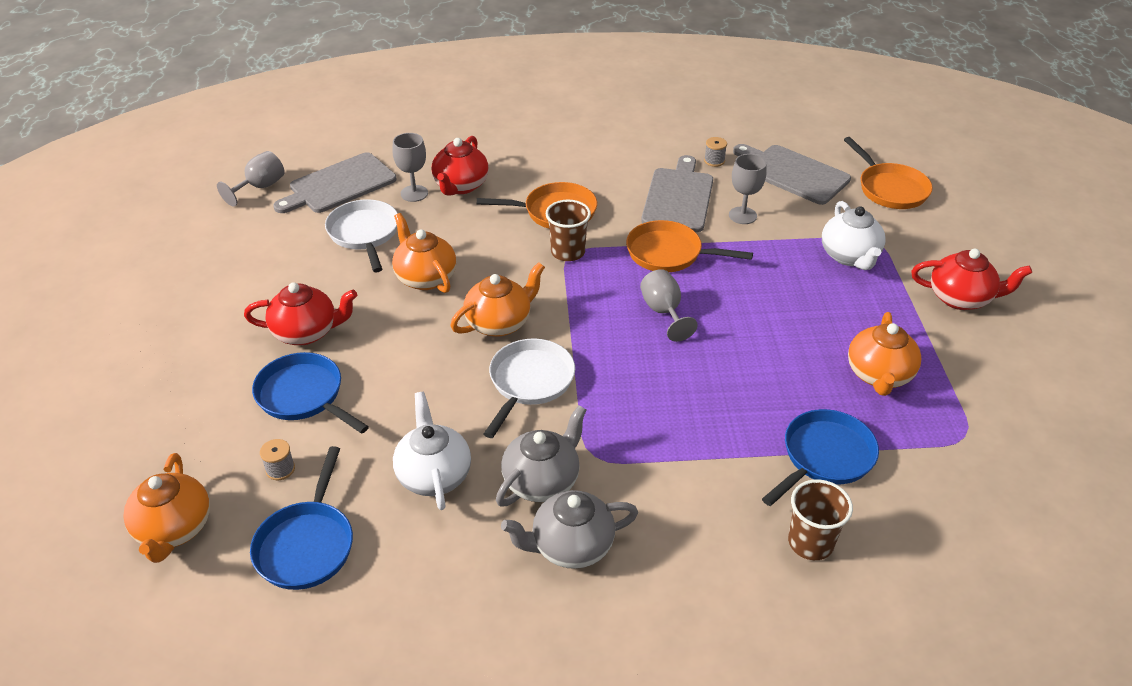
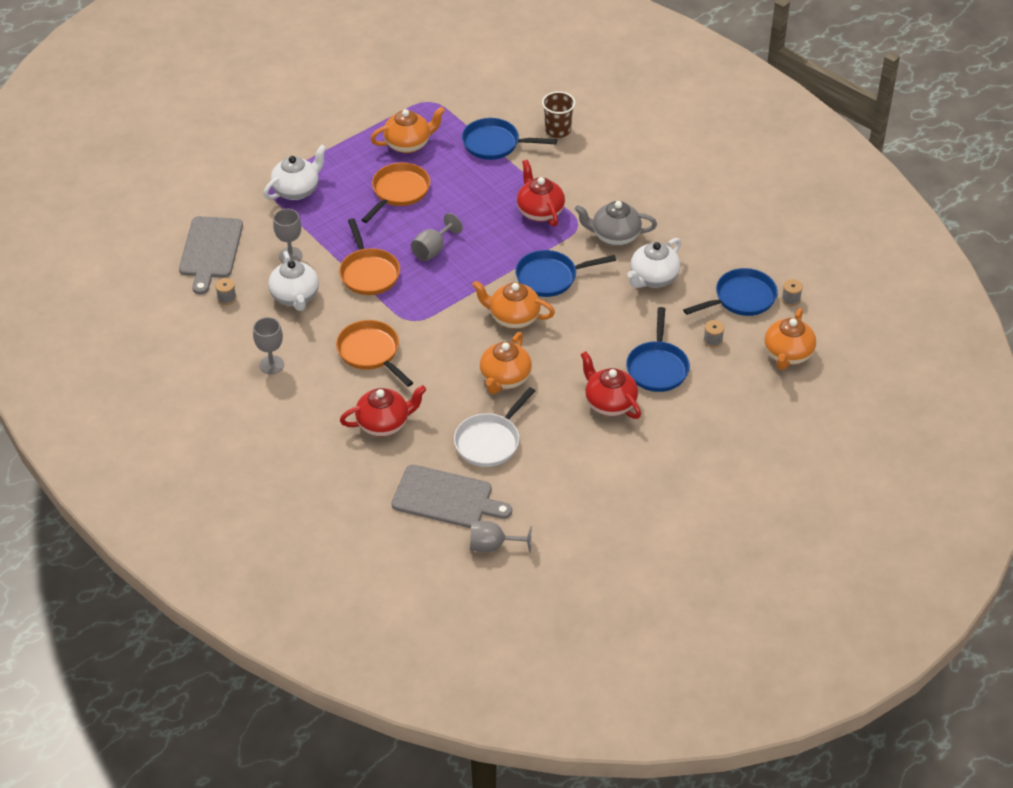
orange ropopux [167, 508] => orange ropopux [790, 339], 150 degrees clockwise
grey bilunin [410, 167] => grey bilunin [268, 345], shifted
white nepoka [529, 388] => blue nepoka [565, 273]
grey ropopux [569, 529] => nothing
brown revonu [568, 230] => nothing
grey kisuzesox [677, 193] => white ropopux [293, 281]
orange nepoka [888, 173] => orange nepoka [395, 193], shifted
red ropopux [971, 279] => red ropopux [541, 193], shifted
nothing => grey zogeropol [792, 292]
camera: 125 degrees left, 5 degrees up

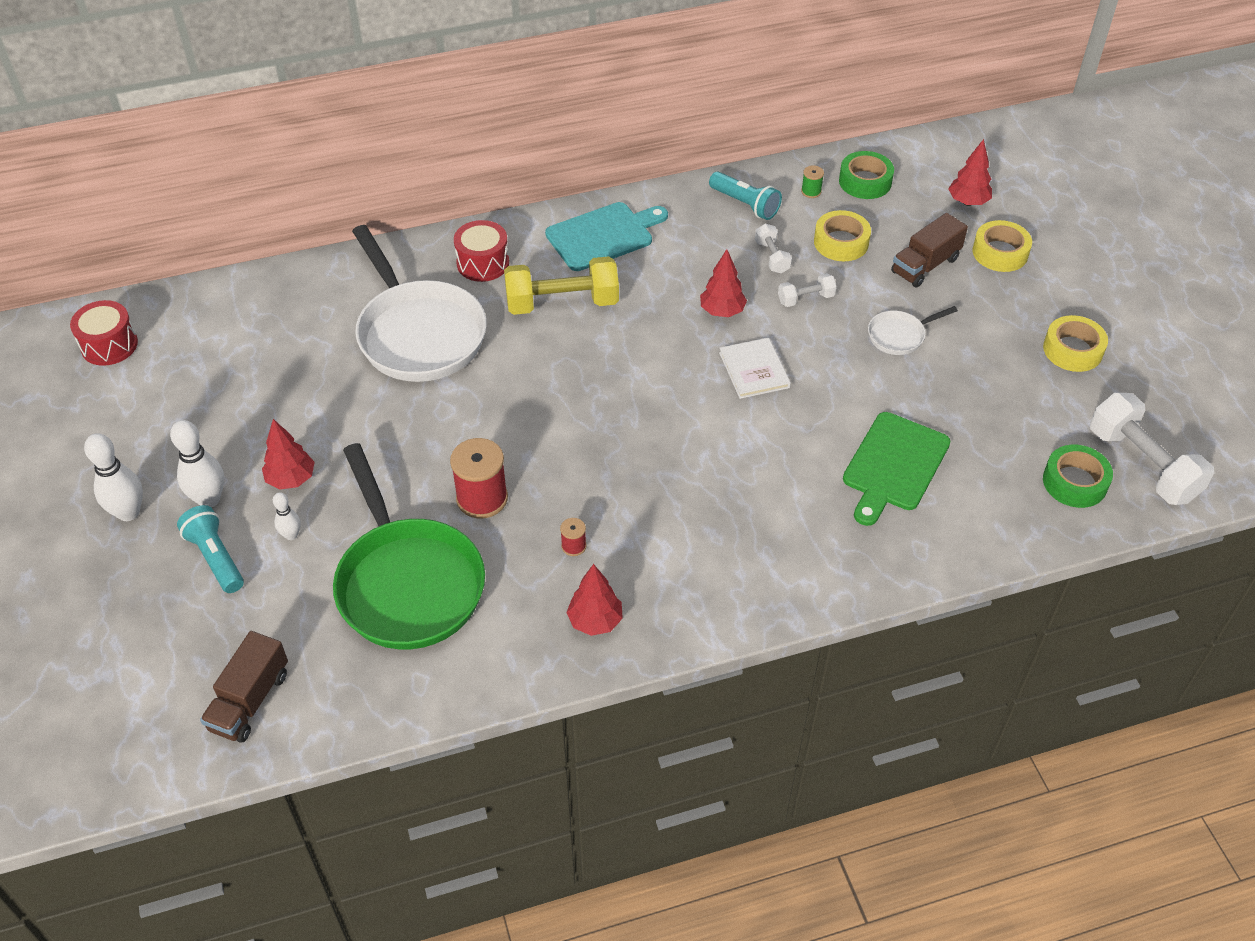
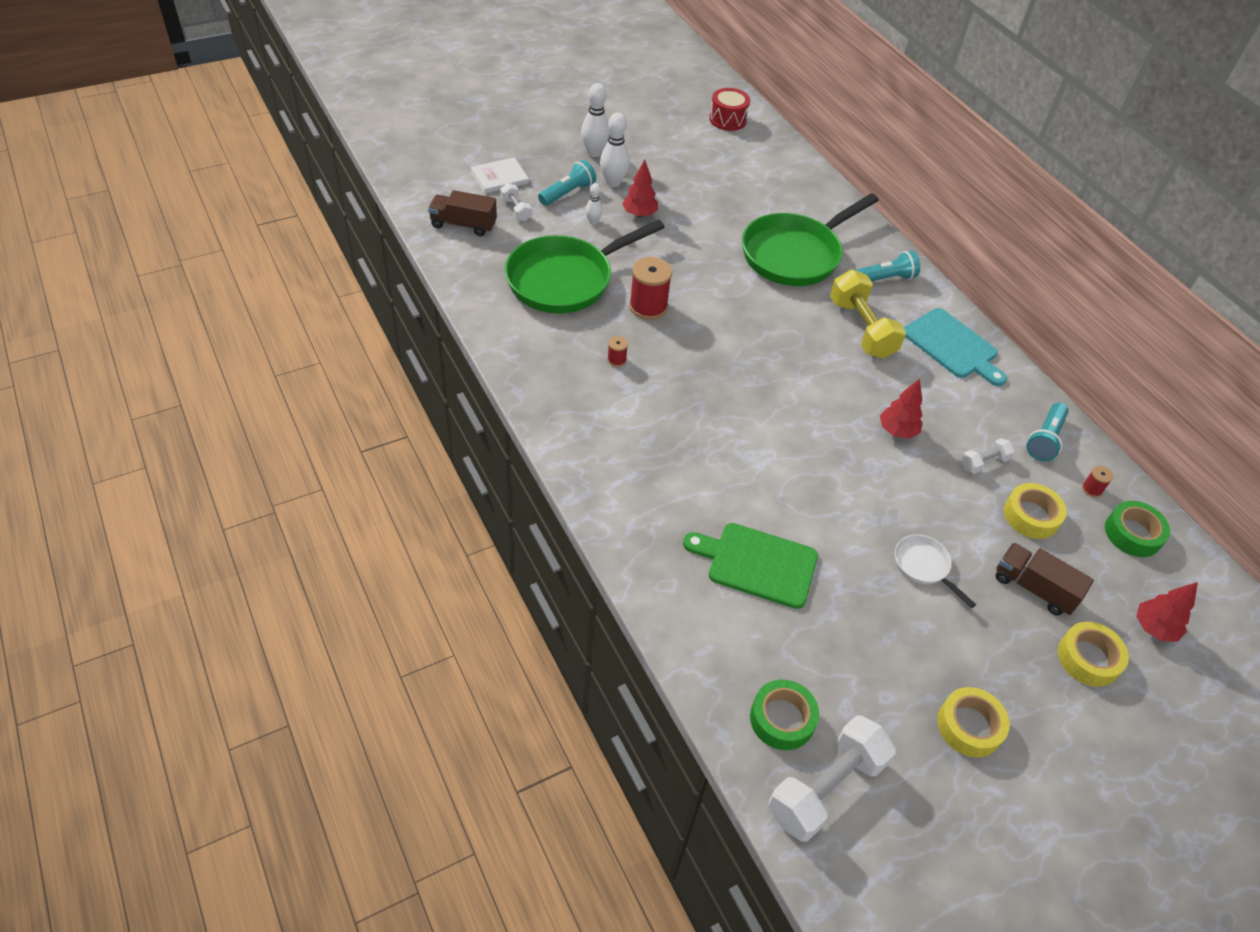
white nepoka [419, 303] => green nepoka [810, 239]
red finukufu [481, 251] => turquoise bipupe [887, 266]
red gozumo [594, 600] => nothing
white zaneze [755, 368] => white zaneze [500, 175], shifted
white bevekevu [807, 290] => white bevekevu [516, 202], shifted
green zogeropol [812, 181] => red zogeropol [1097, 482]
camera: 75 degrees right, 0 degrees up

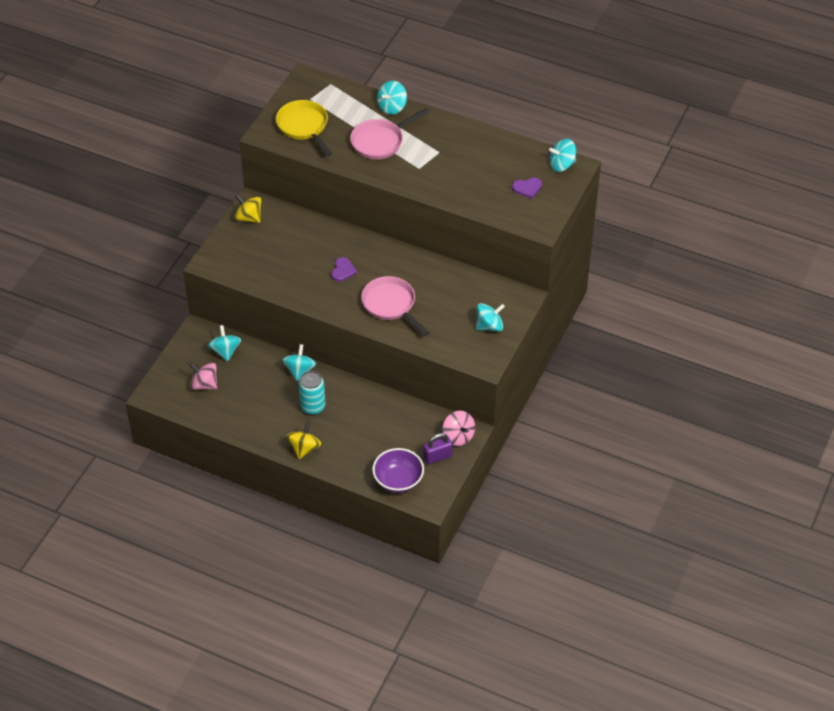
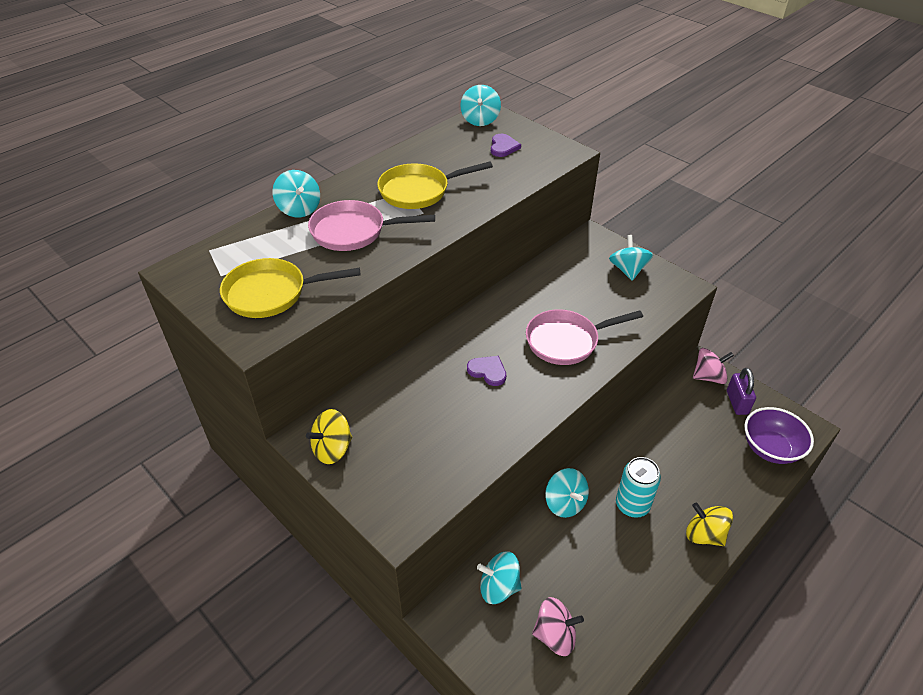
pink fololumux [203, 376] => pink fololumux [558, 626], 135 degrees counterclockwise
turquoise fololumux [299, 362] => turquoise fololumux [567, 493], 150 degrees counterclockwise
pink nepoka [390, 133] => pink nepoka [371, 225], 105 degrees clockwise
nothing => yellow nepoka [435, 185]
camera: 70 degrees left, 5 degrees down

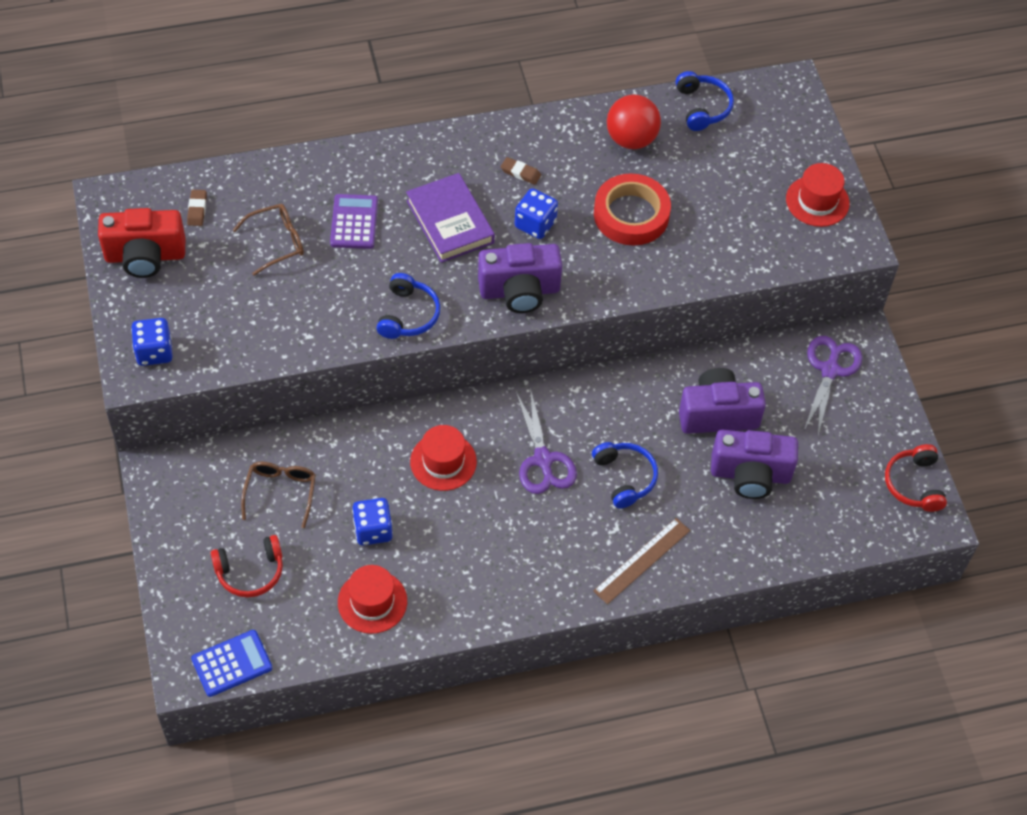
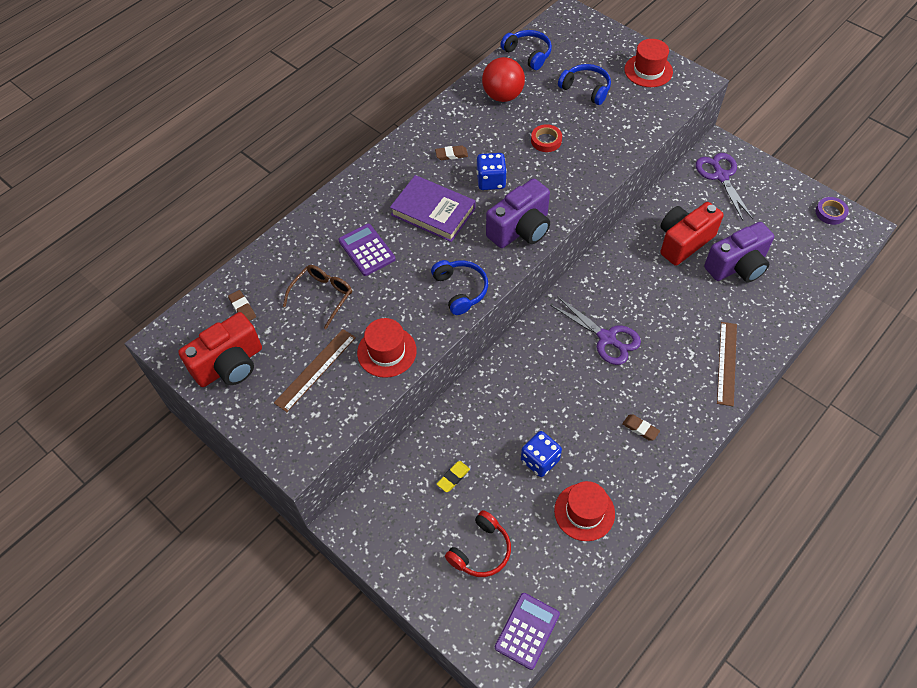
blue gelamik [152, 342] => nothing
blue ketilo [231, 663] => purple ketilo [527, 631]
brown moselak [278, 495] => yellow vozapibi [453, 476]
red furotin [443, 458] => red furotin [387, 348], shifted
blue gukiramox [625, 475] => blue gukiramox [584, 84], shifted
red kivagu [632, 209] => red kivagu [546, 138], x0.51
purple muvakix [722, 401] => red muvakix [692, 234]
red gukiramox [916, 478] => purple kivagu [832, 211]
nothing => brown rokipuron [315, 370]
nothing => brown vozapibi [641, 428]
camera: 30 degrees left, 0 degrees up

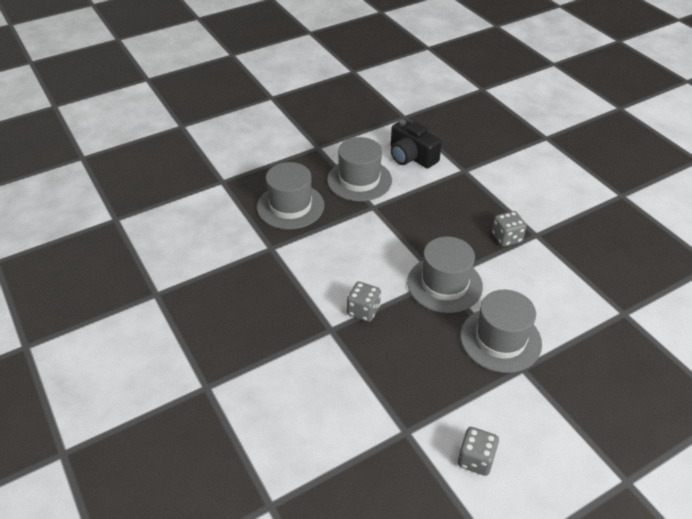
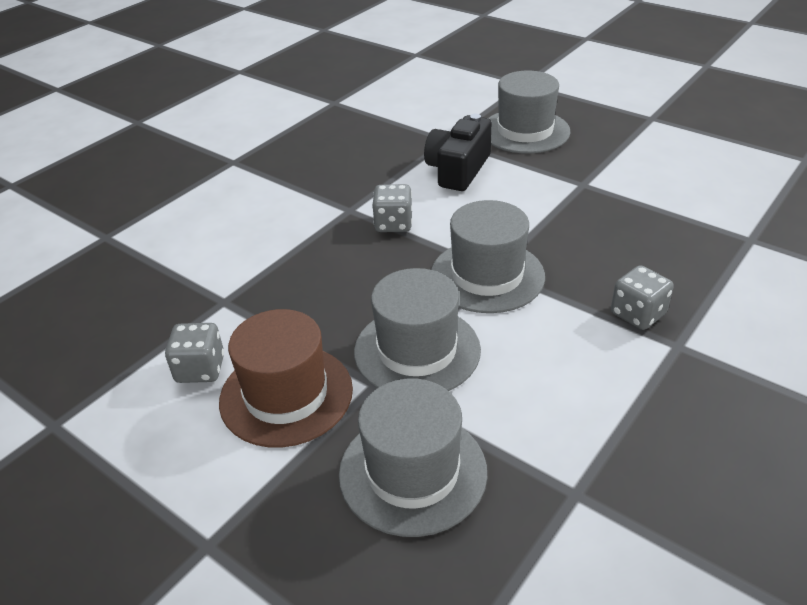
grey furotin [359, 169] => grey furotin [413, 458], shifted
black muvakix [416, 144] => black muvakix [458, 152], shifted
nothing => brown furotin [286, 378]
camera: 70 degrees right, 5 degrees down

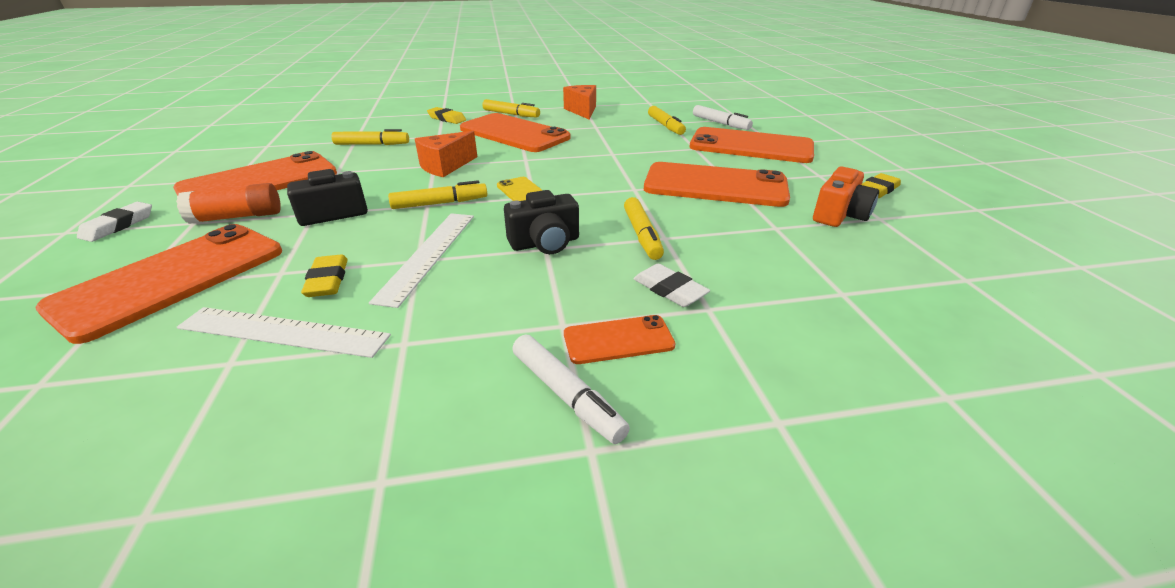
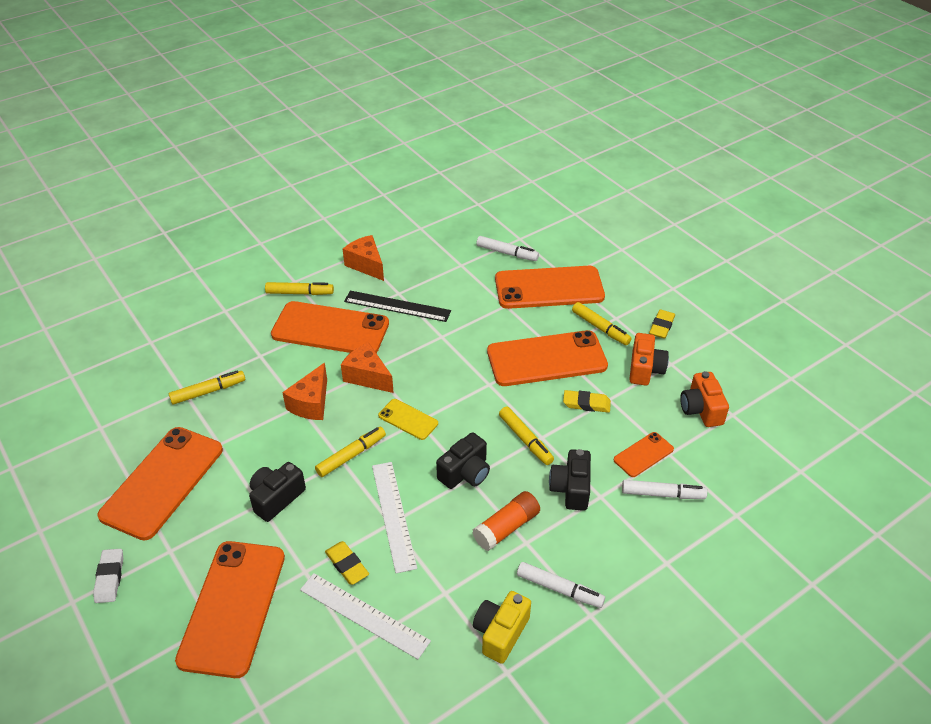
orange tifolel [228, 203] => orange tifolel [506, 521], shifted
white rokipuron [284, 332] => white rokipuron [365, 616], 45 degrees clockwise
yellow vozapibi [446, 115] => yellow vozapibi [587, 401], shifted
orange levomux [620, 339] => orange levomux [644, 454], shifted
white vozapibi [671, 285] => black muvakix [570, 480]
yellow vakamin [667, 120] => yellow vakamin [602, 323], shifted
nothing => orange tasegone [367, 367]
nothing => black rokipuron [397, 306]
nothing => yellow muvakix [502, 627]
nothing => white vakamin [664, 489]
nothing => orange muvakix [704, 399]
camera: 25 degrees left, 10 degrees up

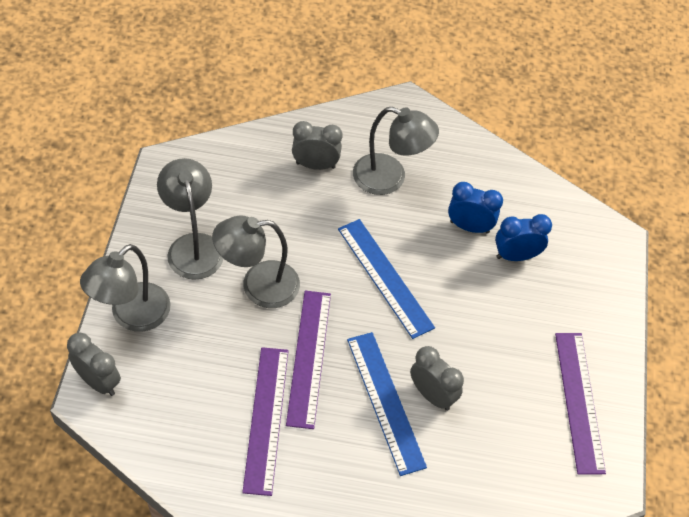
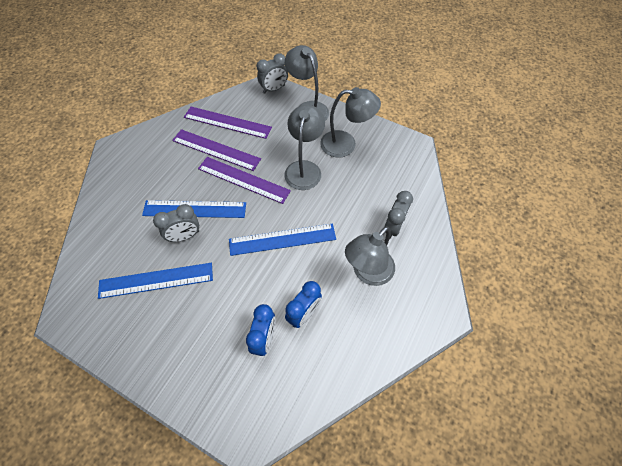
purple rokipuron [580, 404] => purple rokipuron [228, 123], shifted
nothing => blue rokipuron [155, 281]
camera: 115 degrees right, 5 degrees up

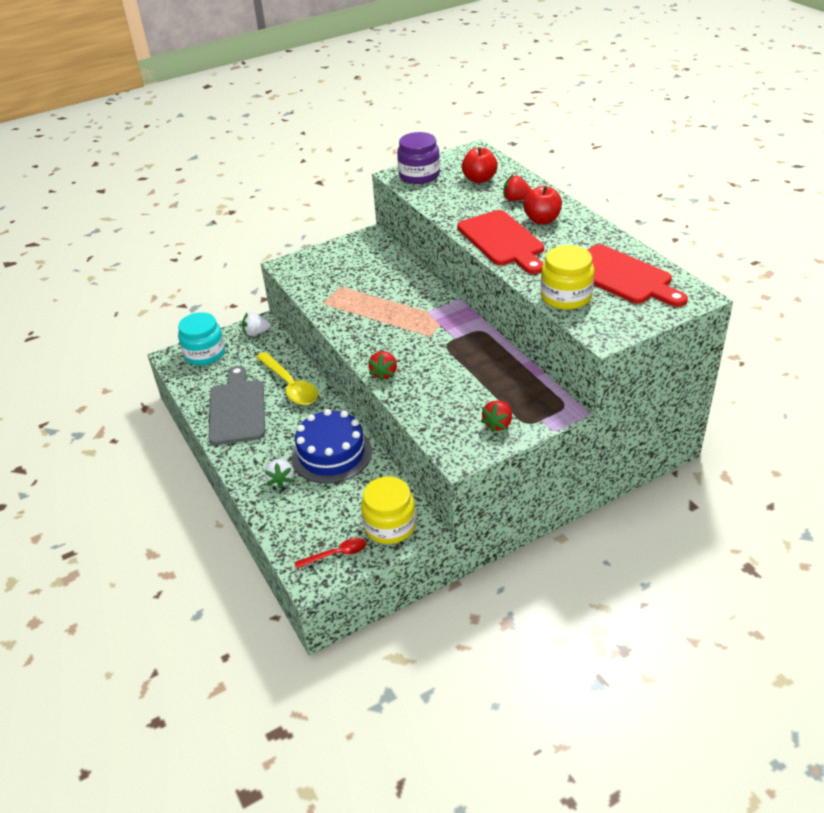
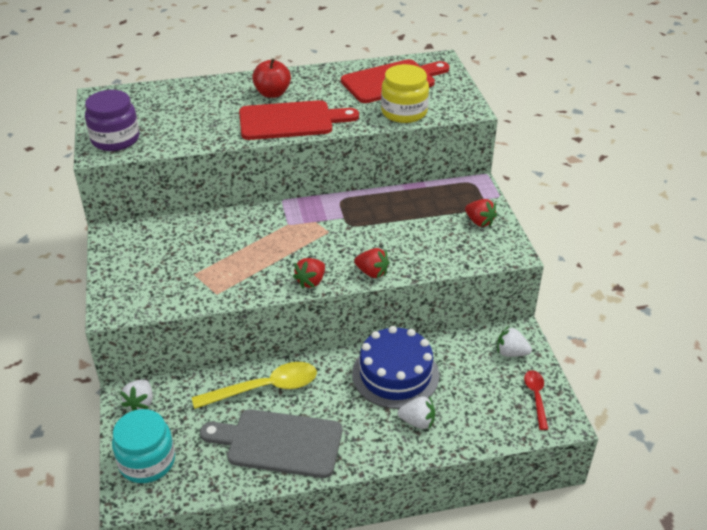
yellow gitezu [388, 510] => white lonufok [514, 341]
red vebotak [480, 165] => nothing
red lonufok [517, 188] => red lonufok [309, 273], shifted
camera: 75 degrees left, 0 degrees up

